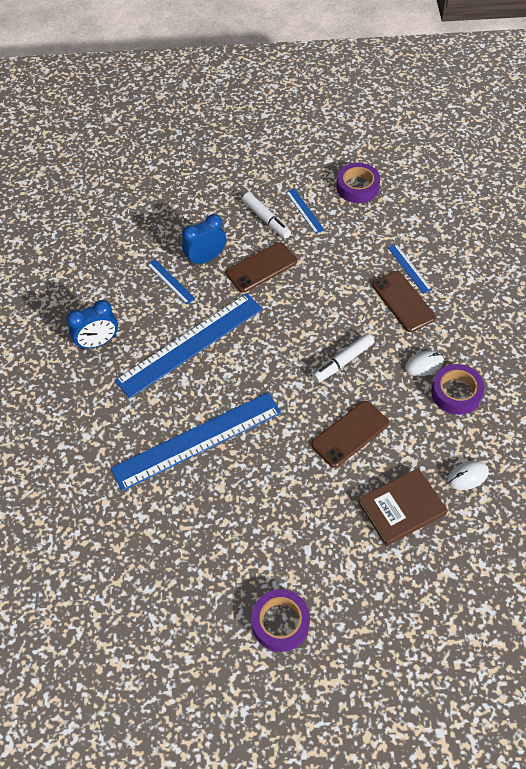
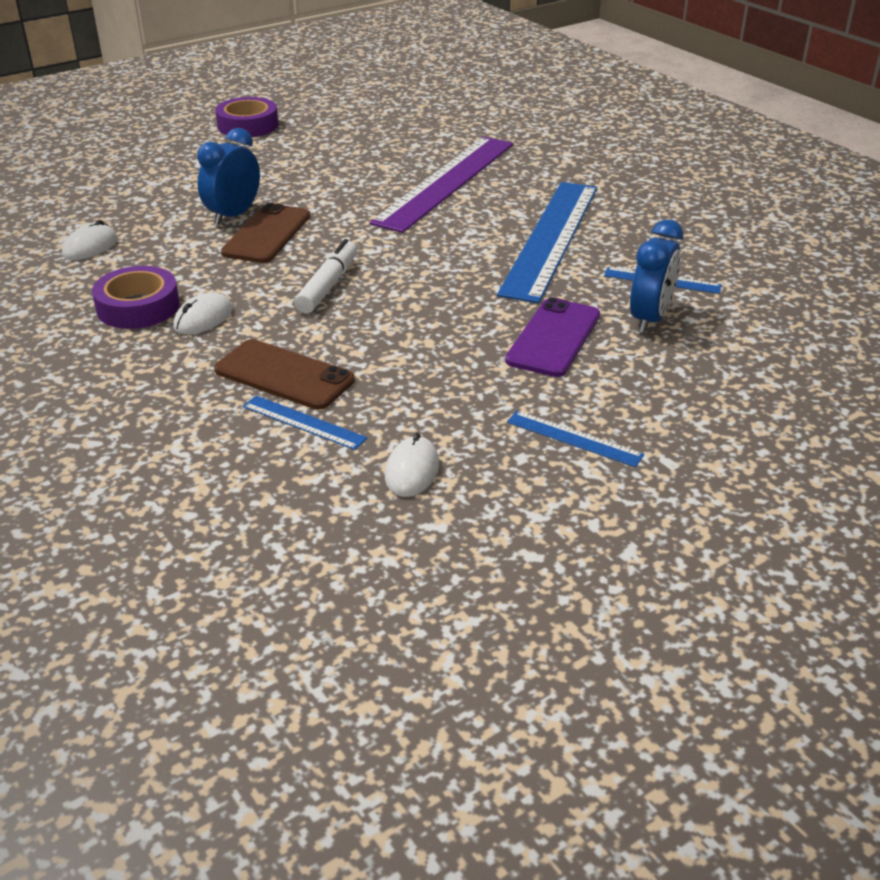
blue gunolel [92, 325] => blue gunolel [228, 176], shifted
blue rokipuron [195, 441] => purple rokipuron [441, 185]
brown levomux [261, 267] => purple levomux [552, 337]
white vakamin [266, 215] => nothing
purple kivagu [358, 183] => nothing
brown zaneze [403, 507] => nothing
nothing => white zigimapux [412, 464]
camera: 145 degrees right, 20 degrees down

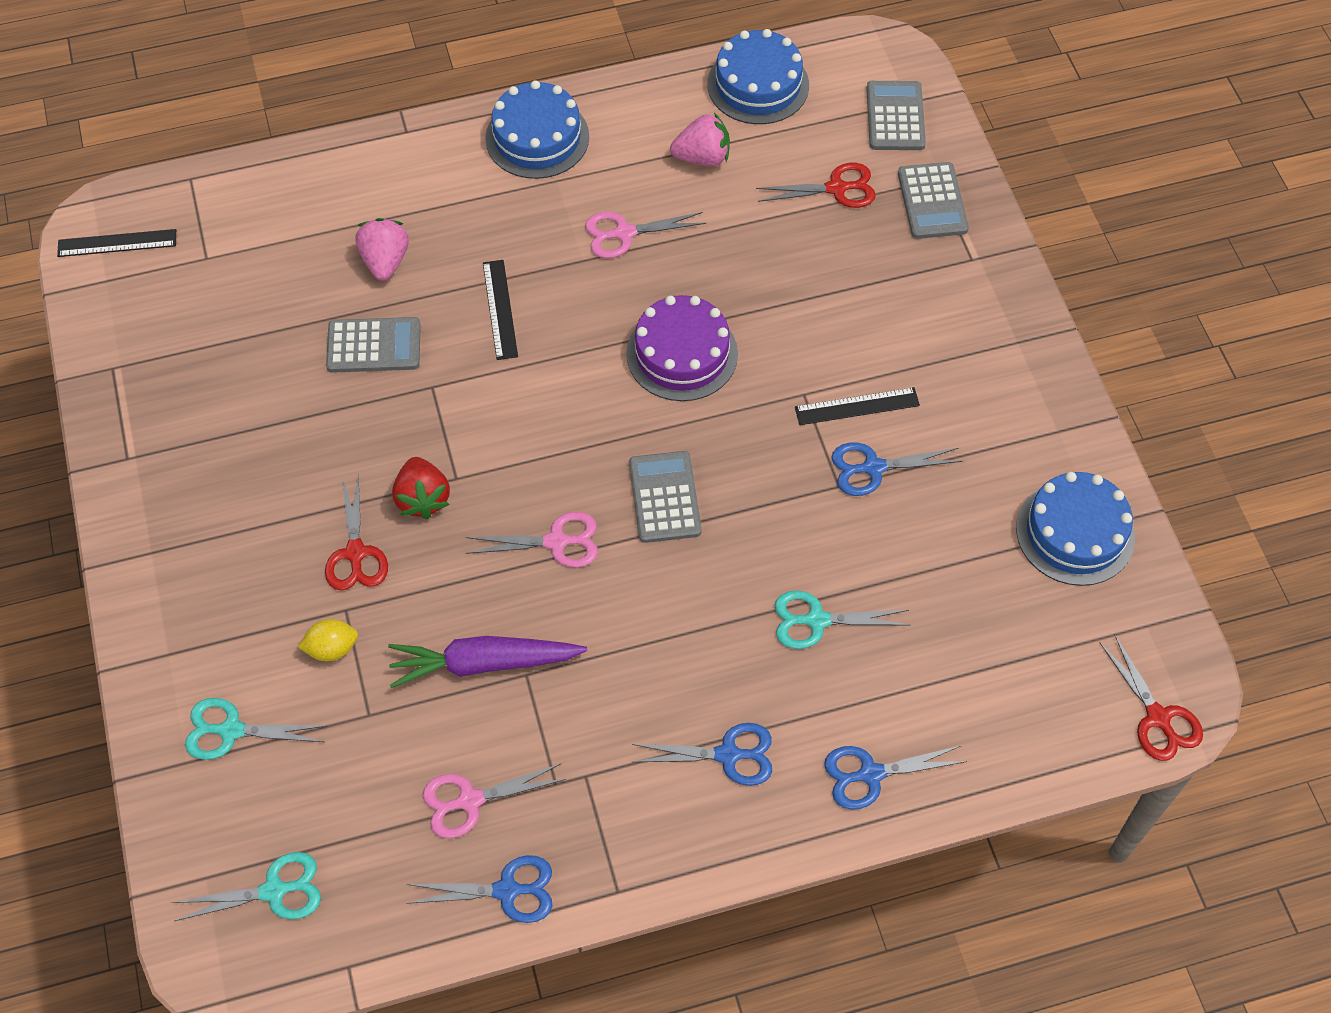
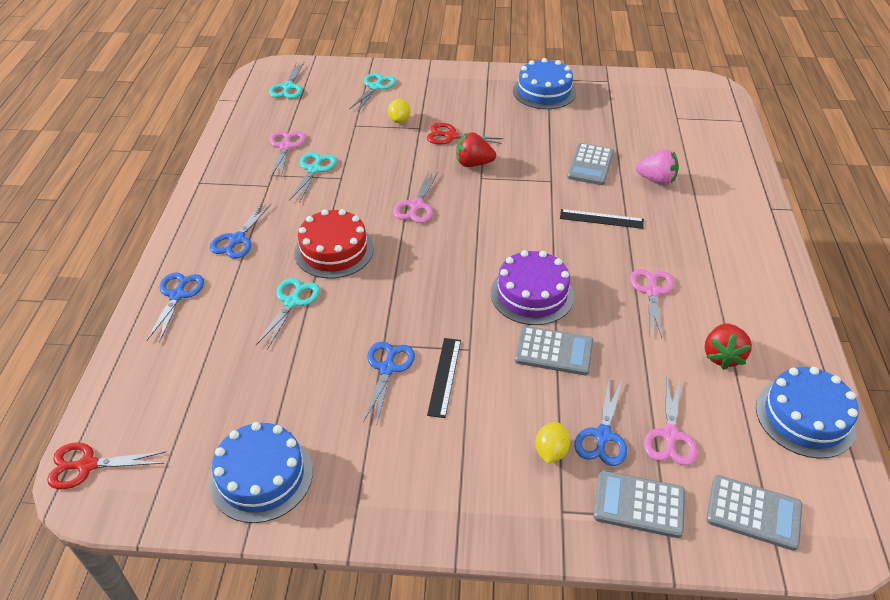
black rokipuron [116, 243] => nothing
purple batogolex [487, 662] => nothing
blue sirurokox [479, 889] => blue sirurokox [600, 422], shifted
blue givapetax [537, 129] => blue givapetax [544, 83], shifted
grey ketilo [665, 497] => grey ketilo [554, 350], shifted
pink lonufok [700, 139] => red lonufok [728, 347]
red sirurokox [816, 185] => pink sirurokox [670, 421]
nothing => turquoise sirurokox [313, 177]
nothing => red givapetax [334, 243]
nothing => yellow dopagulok [552, 442]
camera: 110 degrees right, 15 degrees down

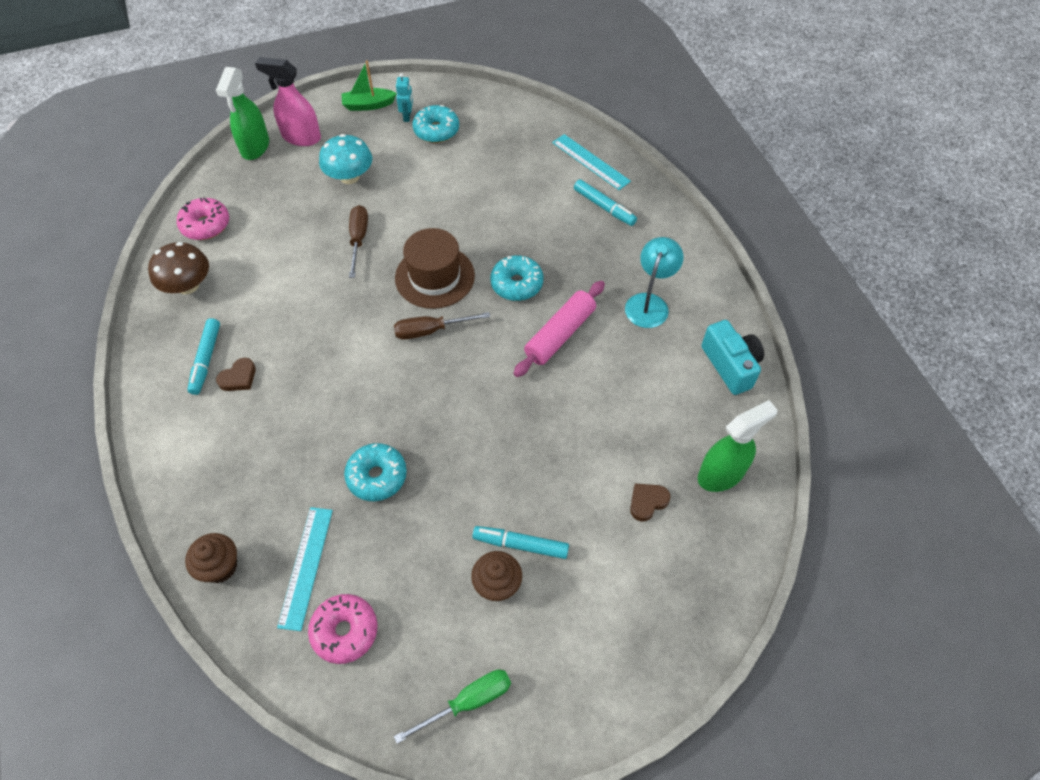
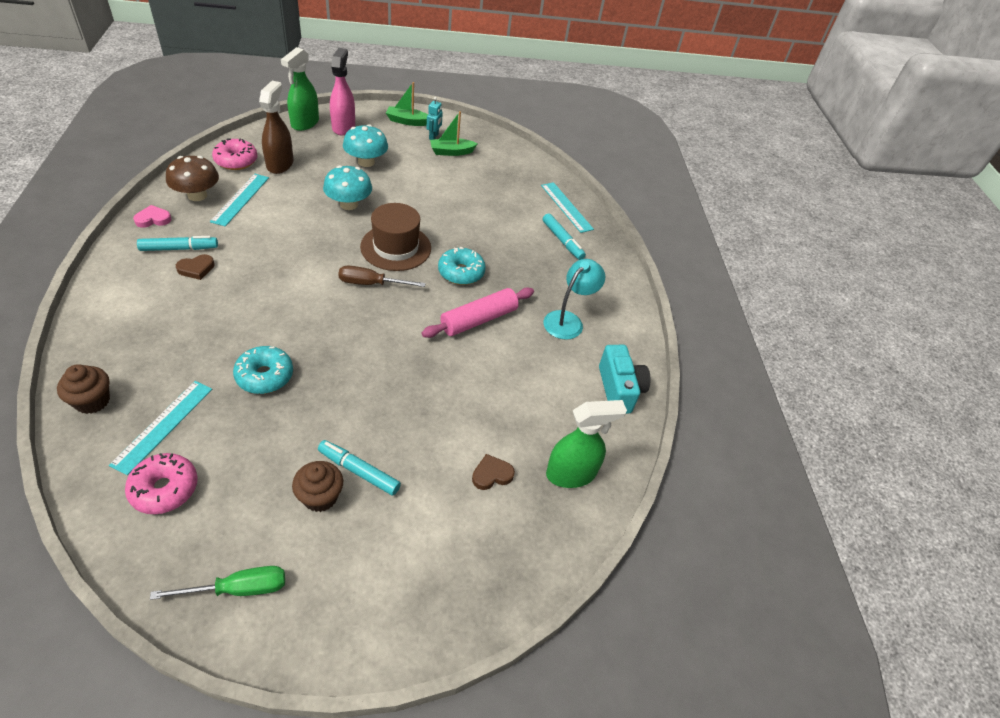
turquoise vakamin [203, 356] => turquoise vakamin [177, 243], 120 degrees counterclockwise
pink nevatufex [288, 101] => pink nevatufex [342, 92], 60 degrees clockwise
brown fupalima [358, 241] => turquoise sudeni [347, 187]
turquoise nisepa [435, 124] => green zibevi [454, 133]
nothing => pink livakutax [152, 216]
nothing => turquoise rokipuron [239, 200]
nothing => brown nevatufex [276, 127]
camera: 10 degrees right, 10 degrees down

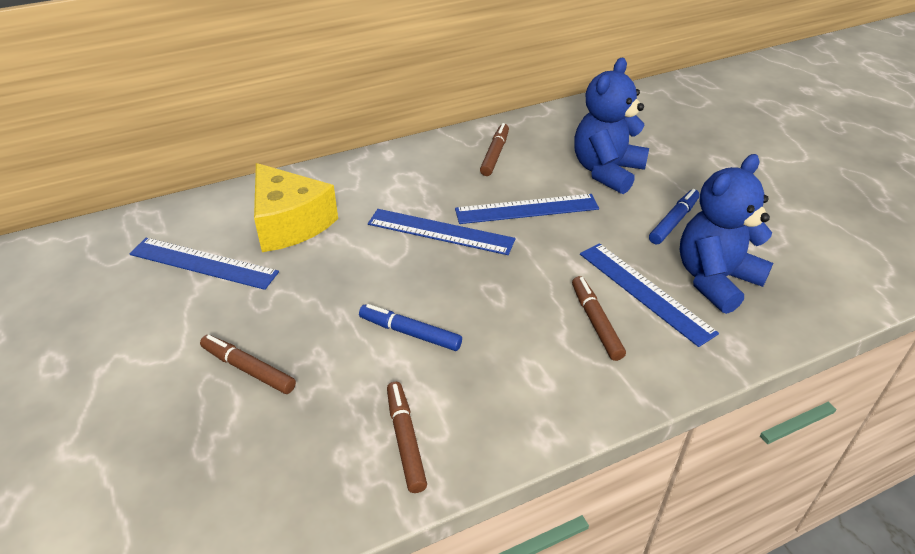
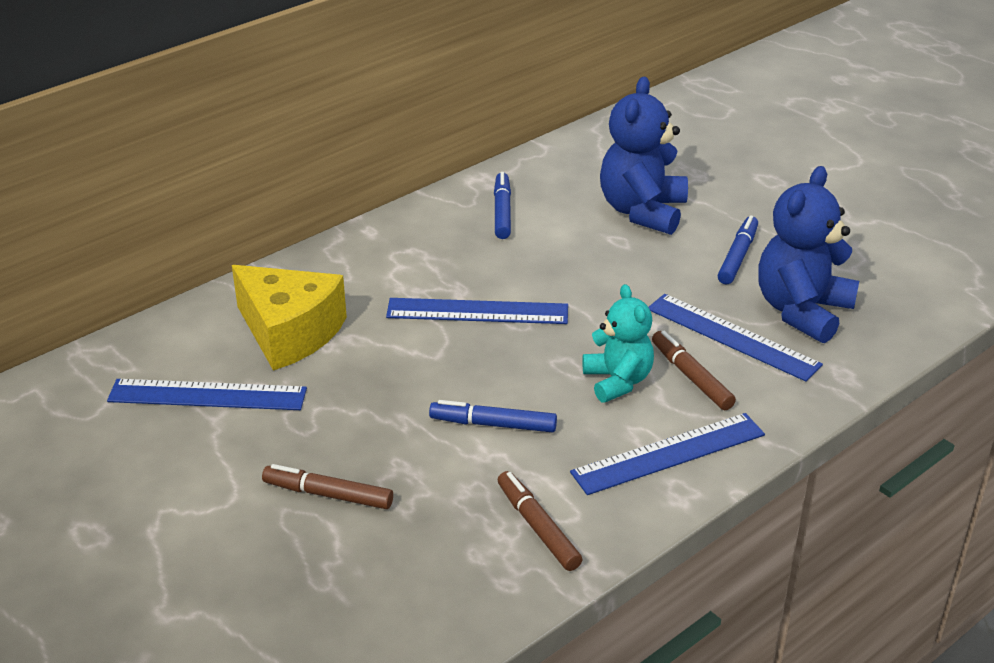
blue rokipuron [527, 209] => blue rokipuron [667, 454], shifted
brown vakamin [494, 149] => blue vakamin [502, 205]
nothing => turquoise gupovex [618, 343]
camera: 15 degrees left, 5 degrees down

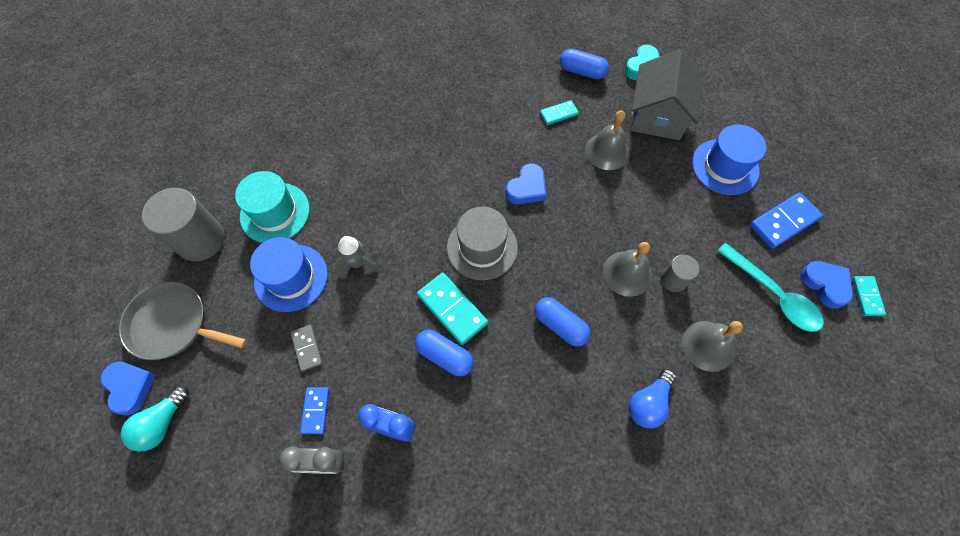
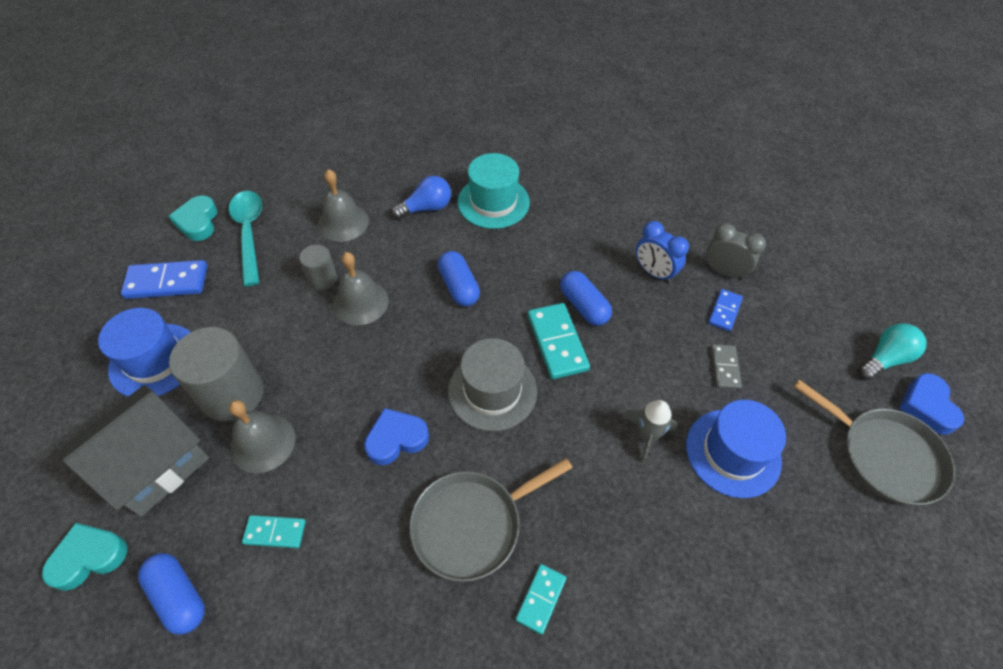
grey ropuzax [183, 224] => grey ropuzax [216, 374], shifted
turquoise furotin [272, 207] => turquoise furotin [493, 191], shifted
blue livakutax [826, 285] => turquoise livakutax [192, 218]
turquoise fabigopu [869, 296] => turquoise fabigopu [540, 599], shifted
nothing => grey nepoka [491, 520]
camera: 155 degrees left, 10 degrees down

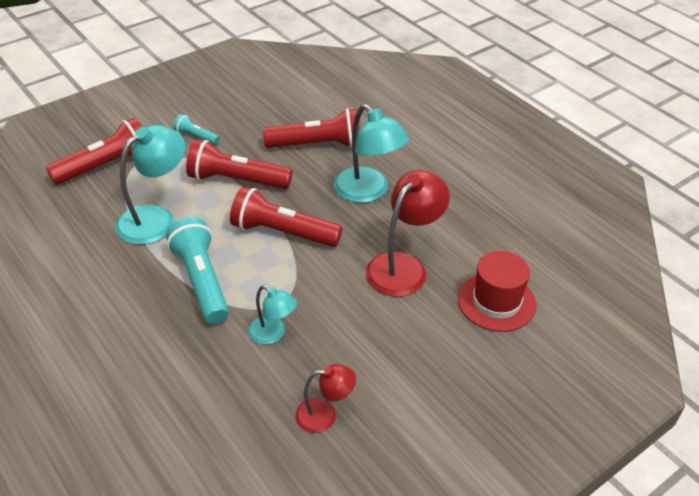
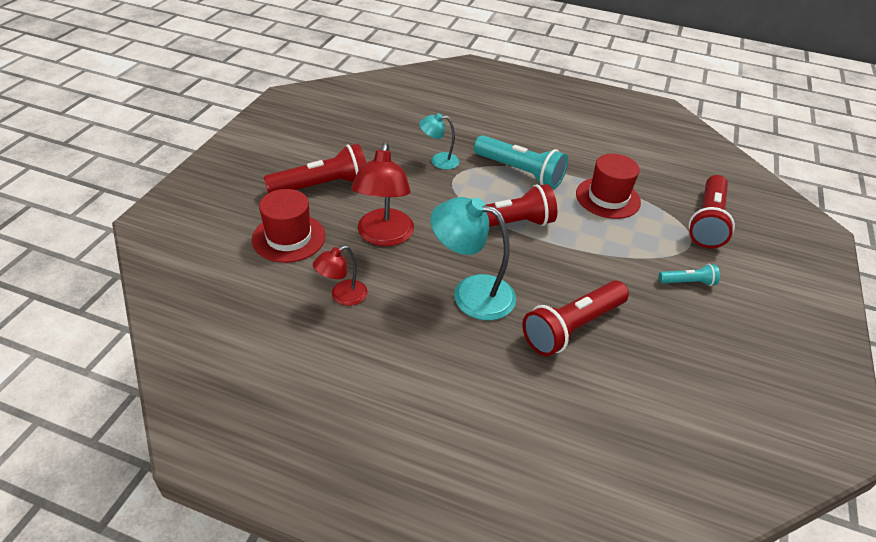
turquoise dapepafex [150, 185] => red furotin [608, 186]
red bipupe [239, 164] => red bipupe [314, 168], shifted
red dapepafex [325, 398] => red dapepafex [340, 276], shifted
camera: 145 degrees right, 0 degrees up

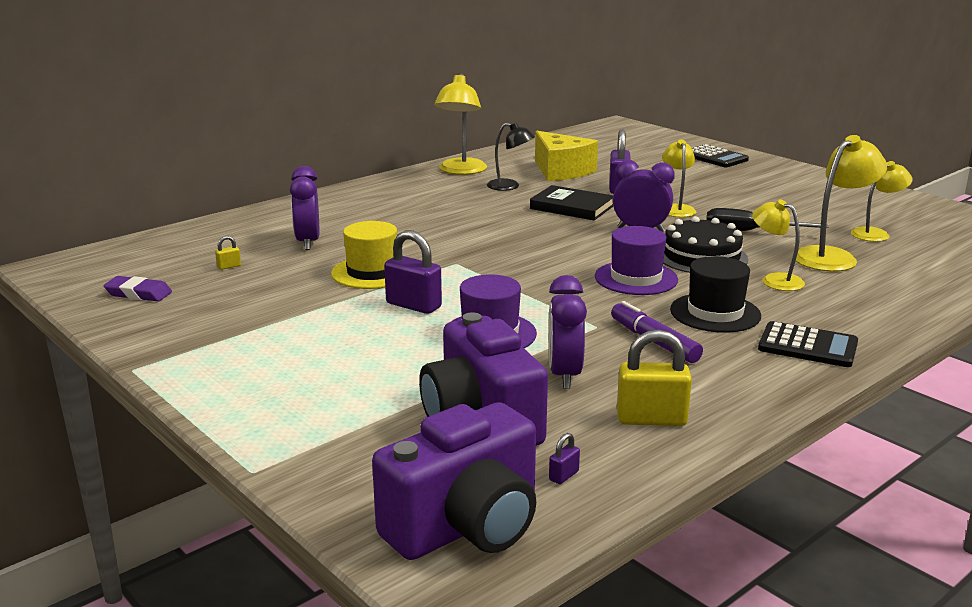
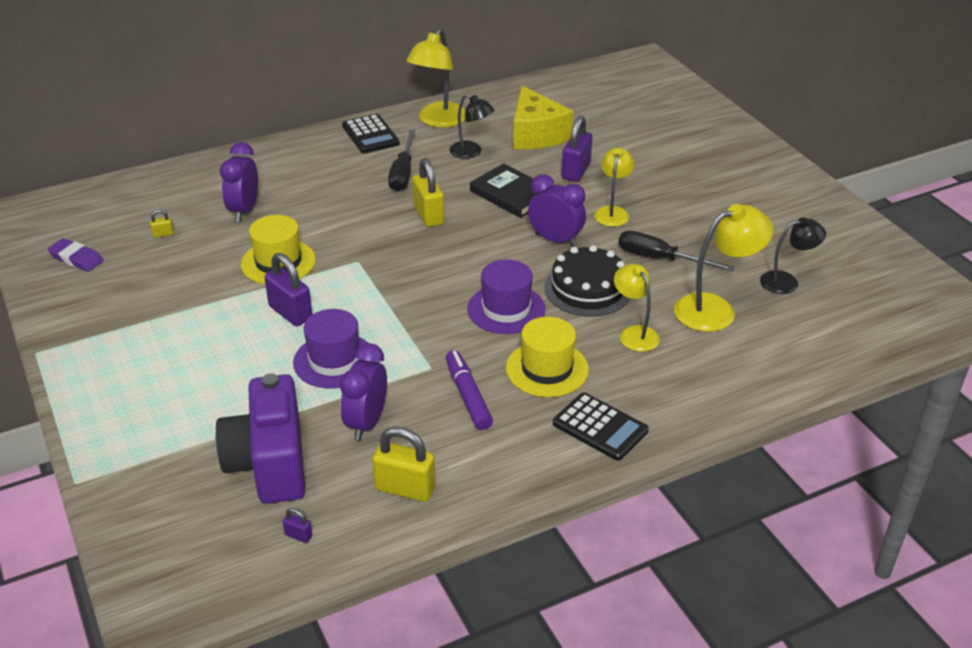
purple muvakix [454, 481] => nothing
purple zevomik [564, 458] => purple zevomik [297, 525], 60 degrees clockwise
black furotin [715, 294] => yellow furotin [547, 357]
black ketilo [720, 155] => black ketilo [371, 133], shifted
yellow dapepafex [882, 201] => black dapepafex [793, 255]
nothing => black fupalima [402, 160]
nothing => yellow zevomik [428, 192]
camera: 15 degrees right, 15 degrees up

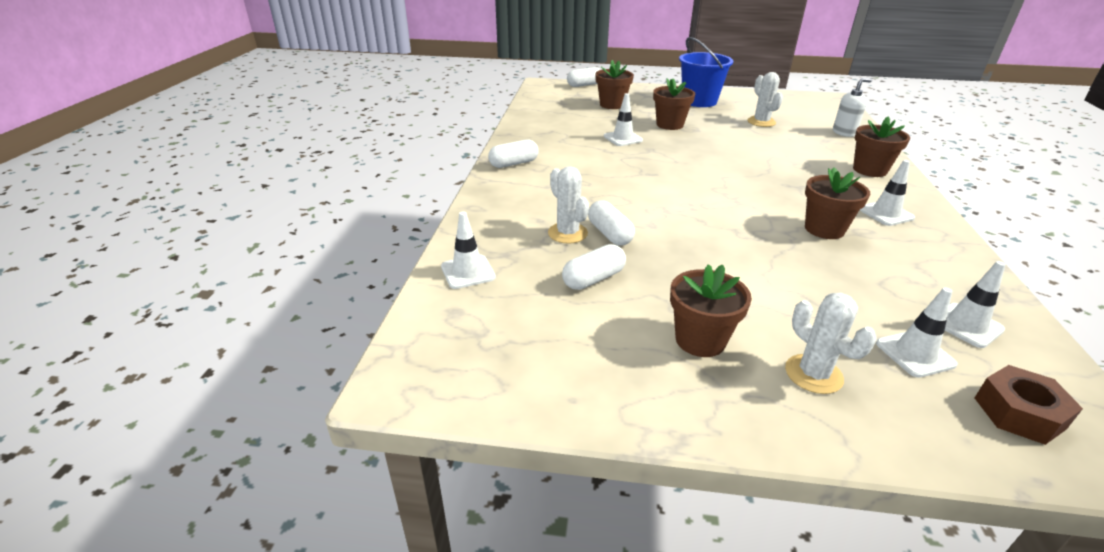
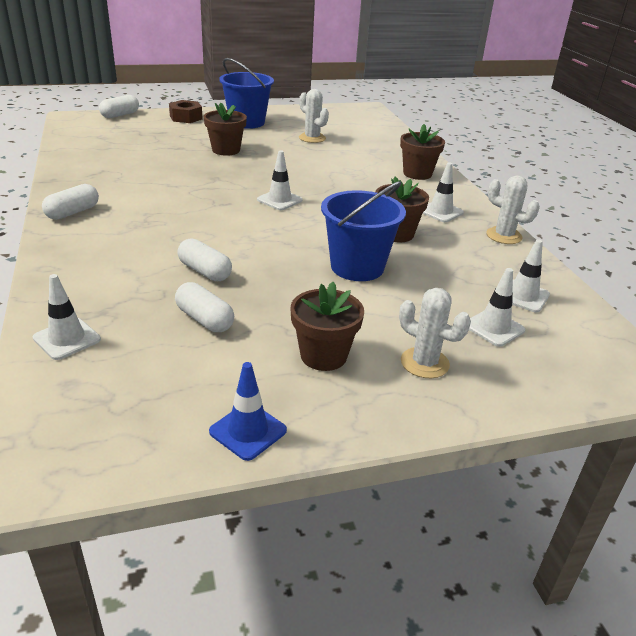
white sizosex [568, 205] => white sizosex [513, 209], shifted
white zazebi [594, 267] => white zazebi [204, 307], 75 degrees counterclockwise
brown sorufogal [614, 84] => nothing
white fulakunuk [623, 119] => white fulakunuk [280, 180], shifted
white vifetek [852, 107] => nothing
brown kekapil [1029, 405] => brown kekapil [186, 111], shifted
nothing => blue fulakunuk [248, 411]
nothing => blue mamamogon [363, 231]
camera: 25 degrees left, 0 degrees up

